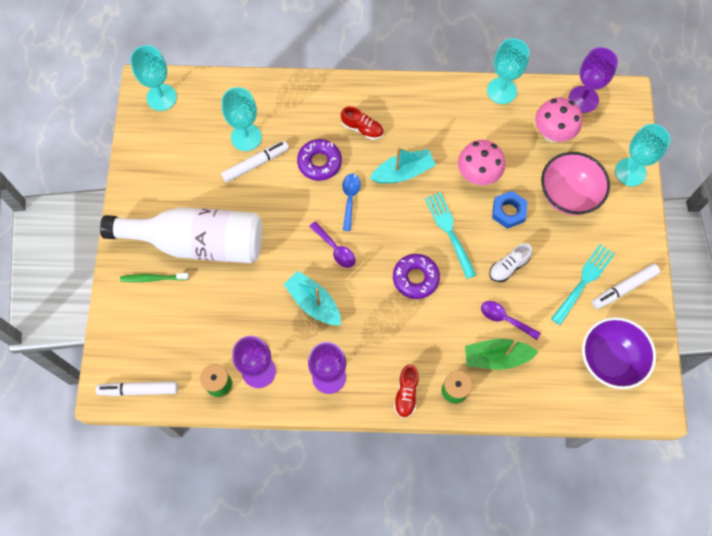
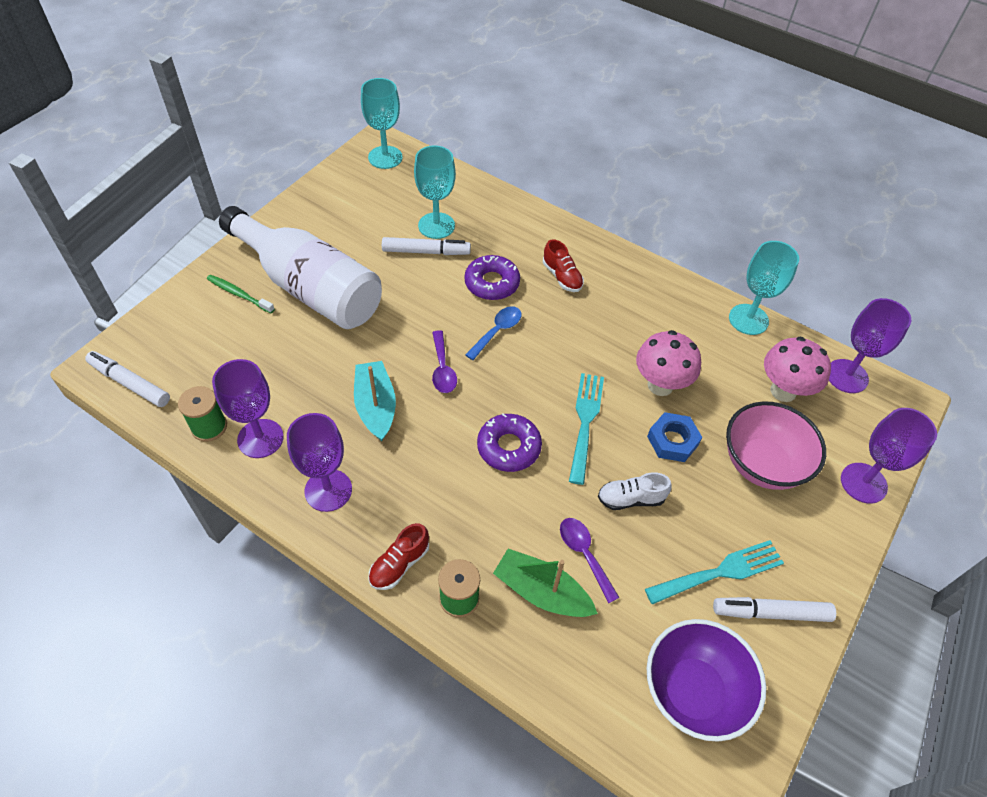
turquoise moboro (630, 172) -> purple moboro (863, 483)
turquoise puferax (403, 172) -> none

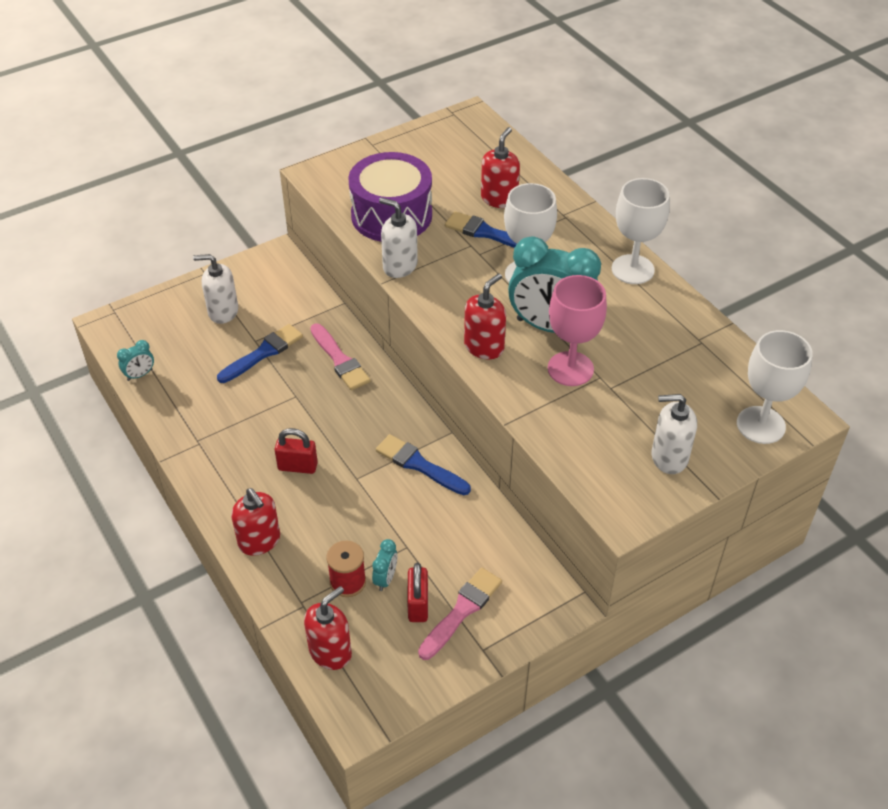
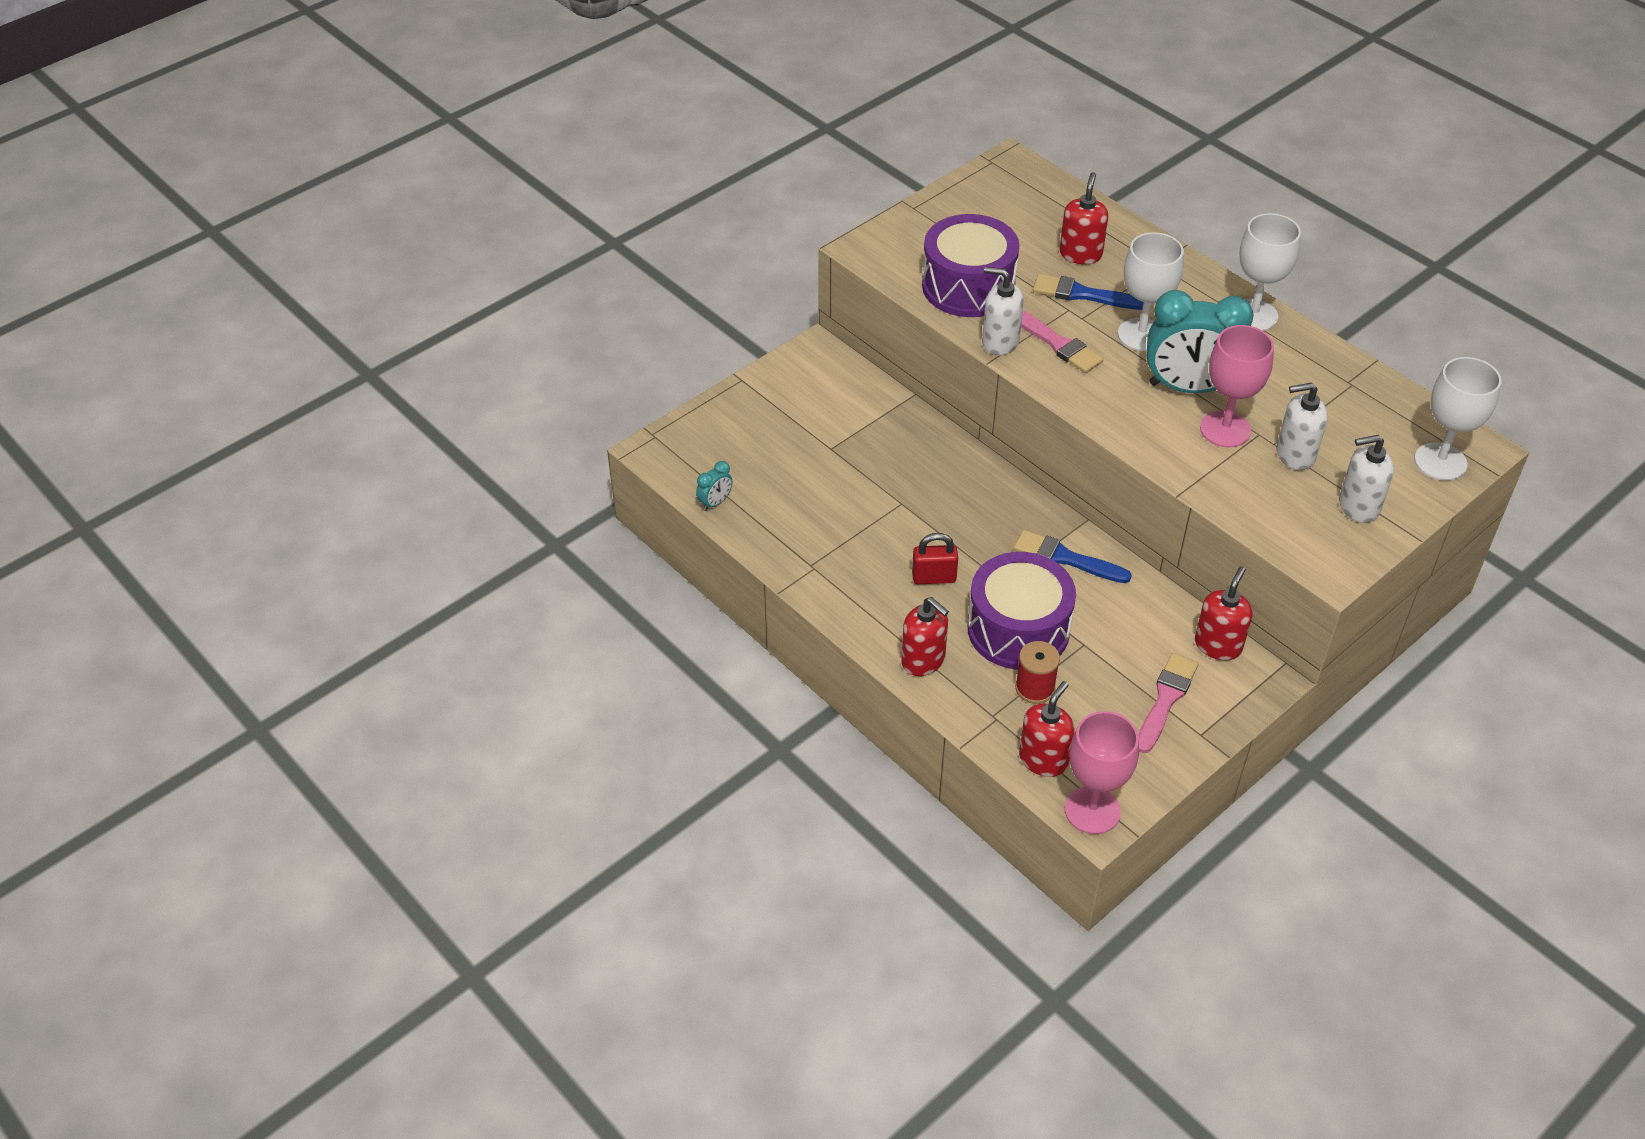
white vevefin (223, 312) -> white vevefin (1295, 455), relocated
red vevefin (484, 347) -> red vevefin (1218, 645), relocated
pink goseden (339, 360) -> pink goseden (1056, 343), relocated
blue goseden (263, 353) -> none
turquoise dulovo (385, 578) -> none
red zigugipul (418, 605) -> none
none -> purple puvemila (1018, 629)
none -> pink moboro (1092, 810)

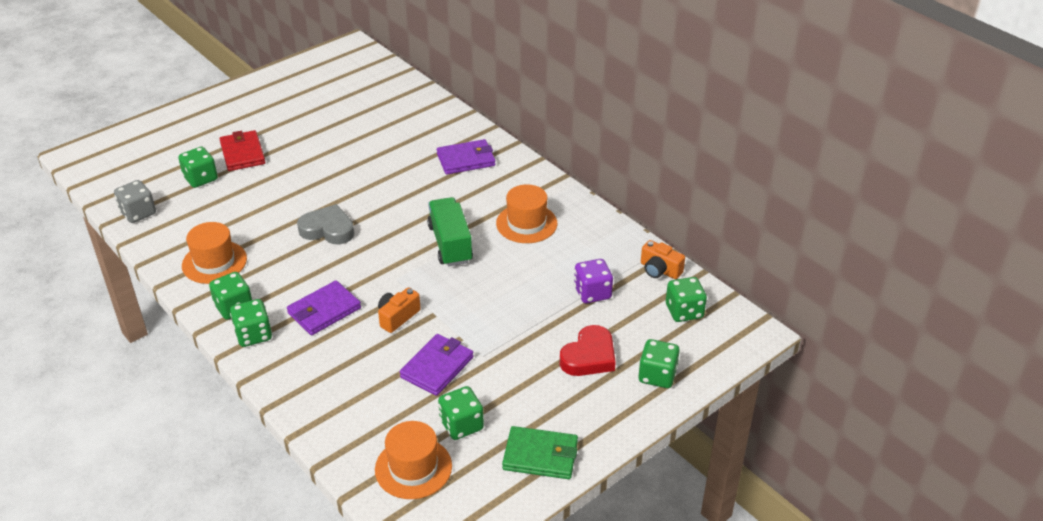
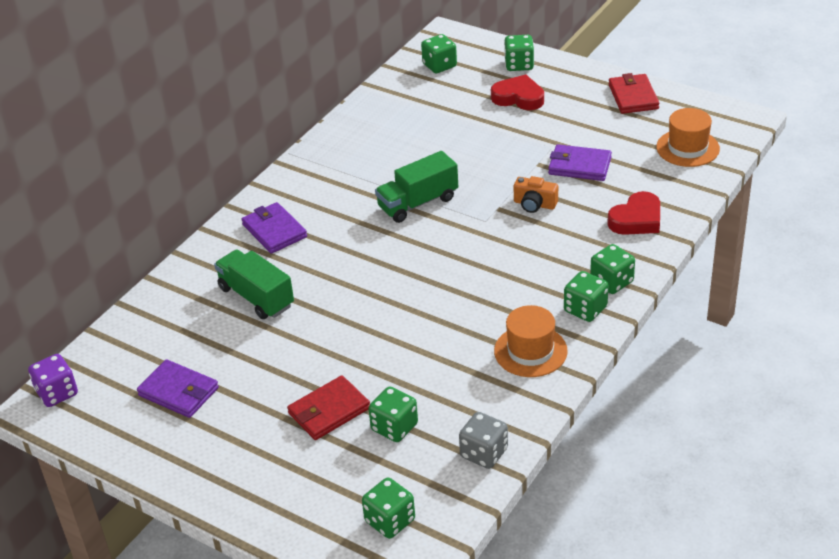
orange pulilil (526, 223) -> none
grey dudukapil (328, 229) -> none
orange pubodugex (659, 270) -> none
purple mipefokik (592, 293) -> purple mipefokik (57, 393), relocated
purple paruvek (324, 311) -> purple paruvek (179, 392), relocated
green mipefokik (461, 425) -> green mipefokik (390, 521), relocated
green paruvek (540, 456) -> red paruvek (633, 97)
none -> red dudukapil (636, 219)
none -> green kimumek (256, 297)

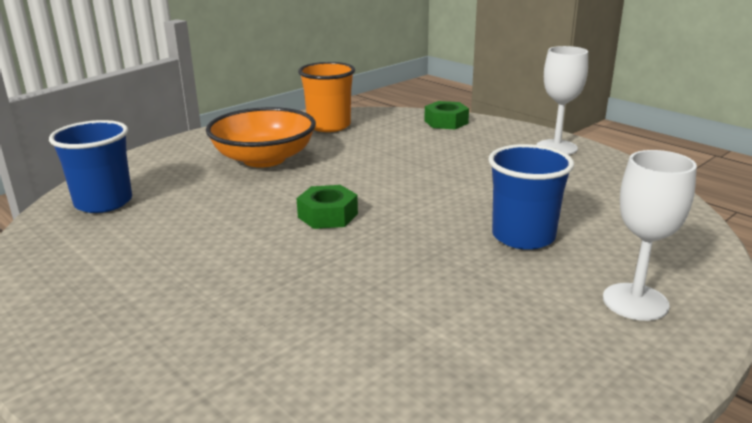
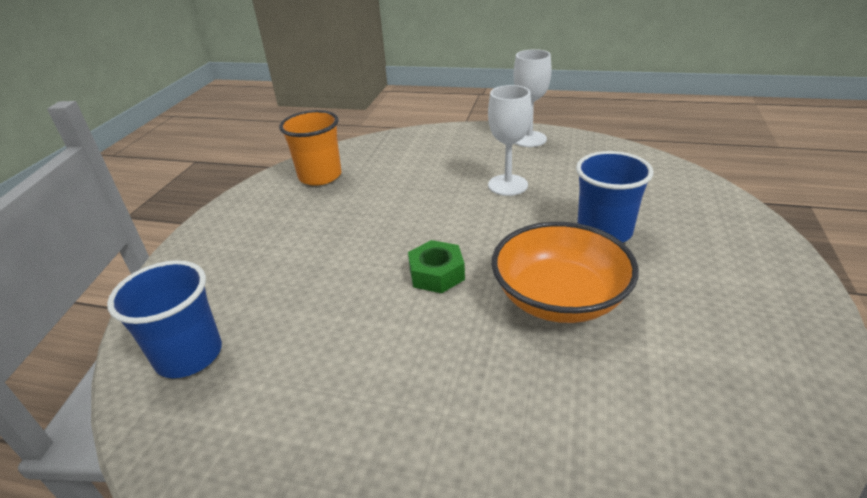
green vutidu (446, 122) -> none
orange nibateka (264, 159) -> orange nibateka (559, 298), relocated
white moboro (635, 302) -> white moboro (507, 185), relocated

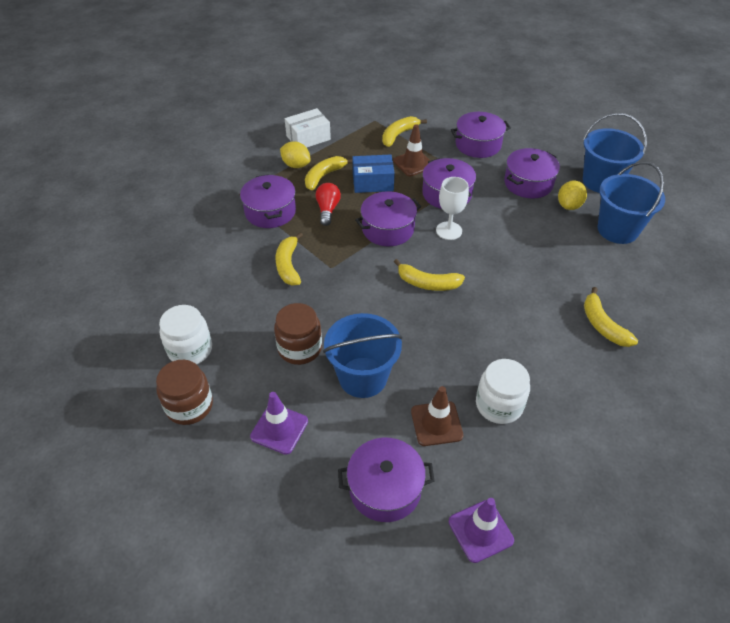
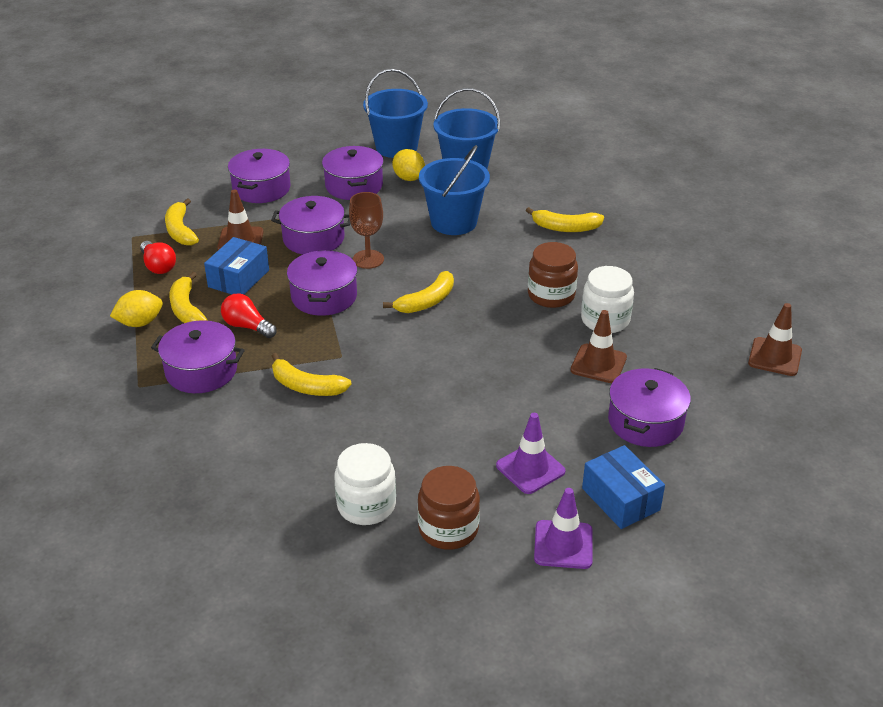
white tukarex (308, 138) -> none
white moboro (449, 230) -> brown moboro (368, 259)
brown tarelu (300, 348) -> brown tarelu (551, 295), relocated
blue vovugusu (363, 377) -> blue vovugusu (453, 222), relocated
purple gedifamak (480, 531) -> purple gedifamak (563, 545), relocated
none -> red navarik (158, 266)
none -> brown gedifamak (775, 357)
none -> blue tukarex (620, 499)

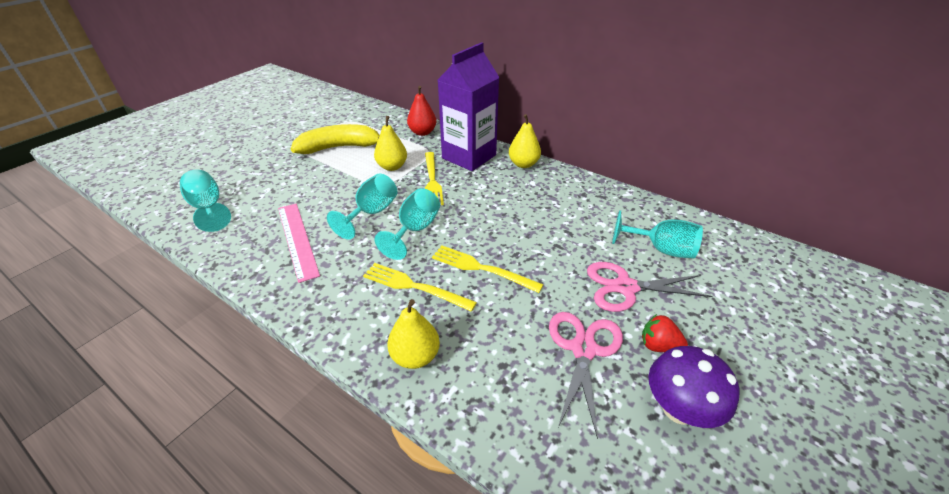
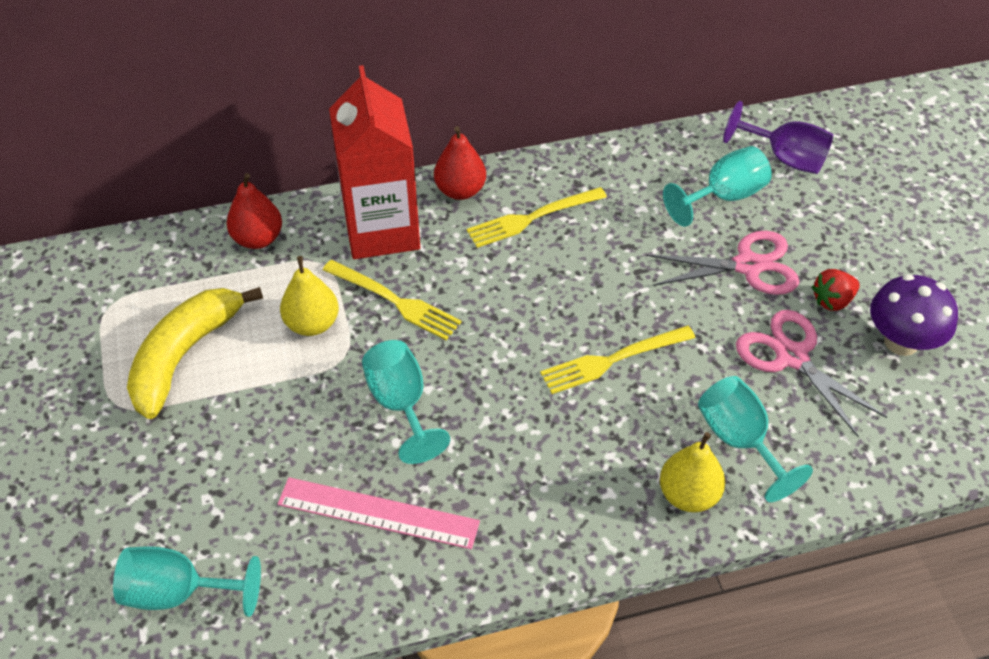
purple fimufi (469, 157) -> red fimufi (382, 230)
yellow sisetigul (523, 164) -> red sisetigul (460, 190)
turquoise moboro (415, 230) -> turquoise moboro (739, 440), relocated
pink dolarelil (625, 287) -> pink dolarelil (747, 266), 135 degrees counterclockwise
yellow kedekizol (413, 286) -> yellow kedekizol (531, 219), relocated
none -> purple moboro (785, 158)

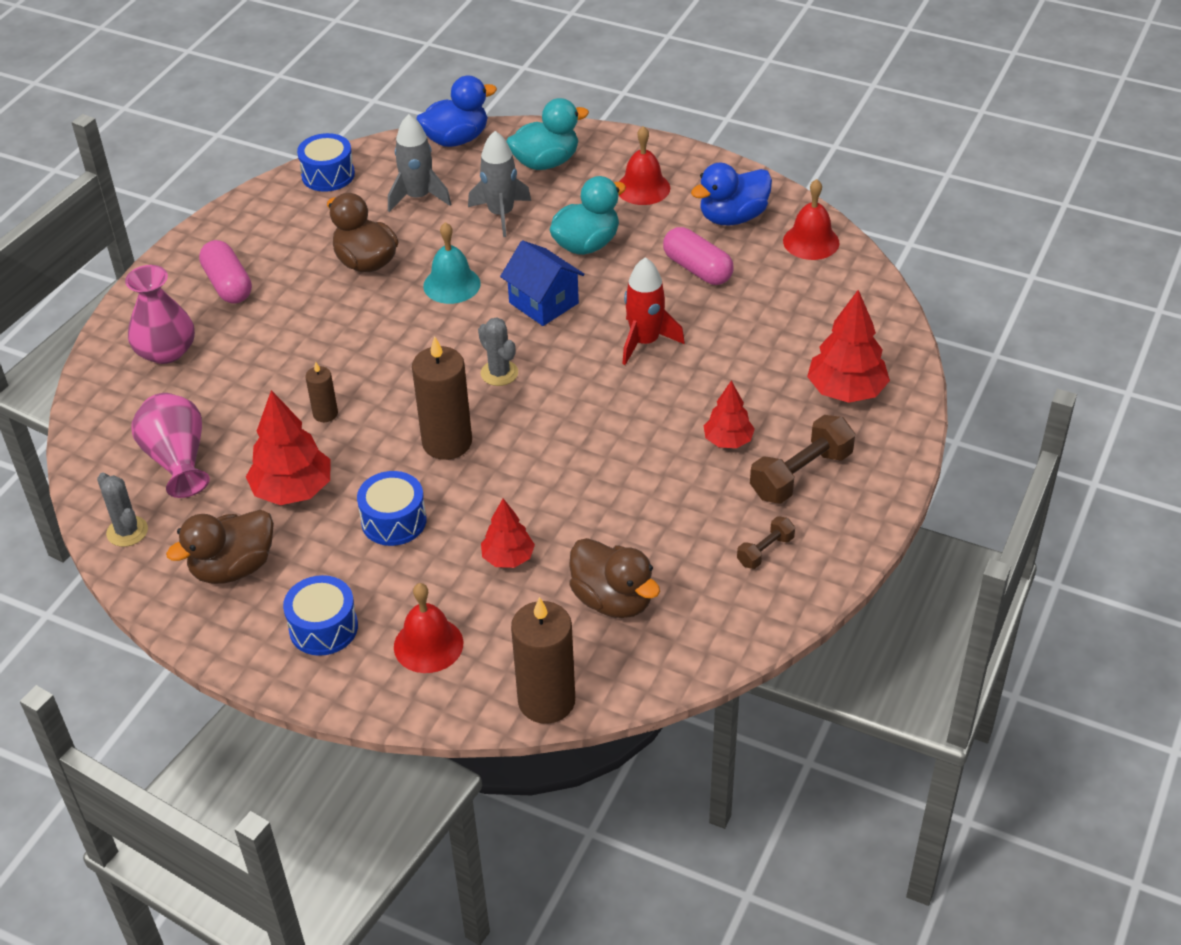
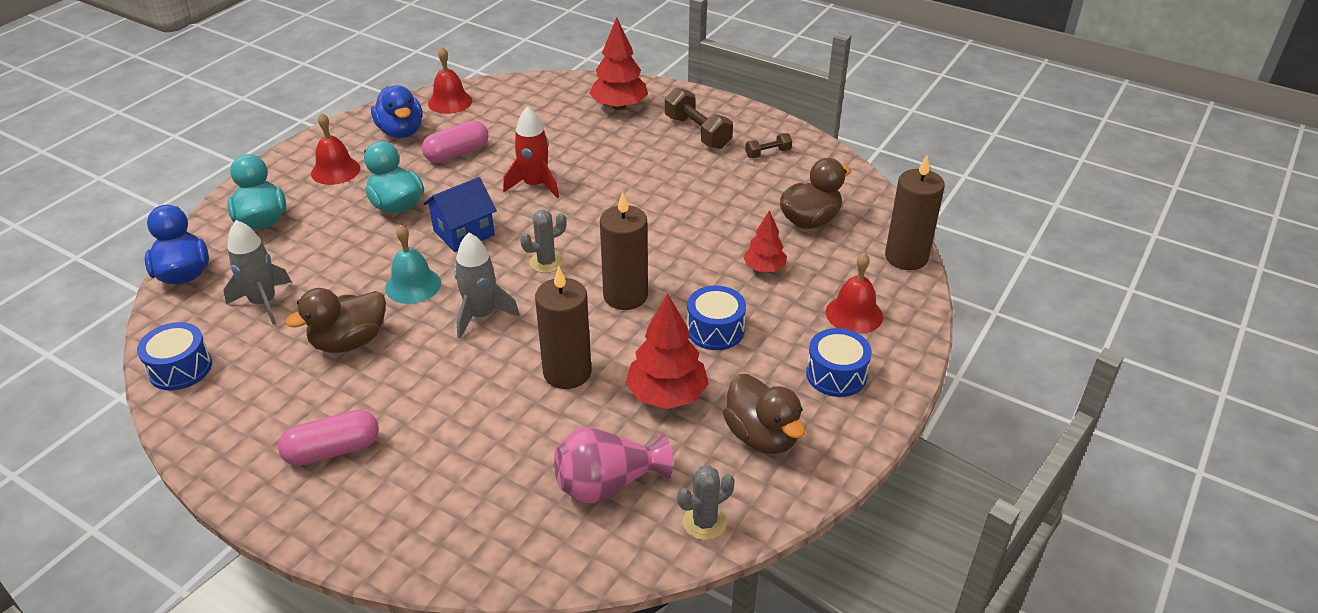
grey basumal (501, 214) -> grey basumal (481, 315), relocated
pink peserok (166, 351) -> none
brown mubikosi (325, 414) -> brown mubikosi (567, 372), x1.96
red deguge (728, 441) -> none
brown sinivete (765, 551) -> brown sinivete (768, 153), 75 degrees counterclockwise

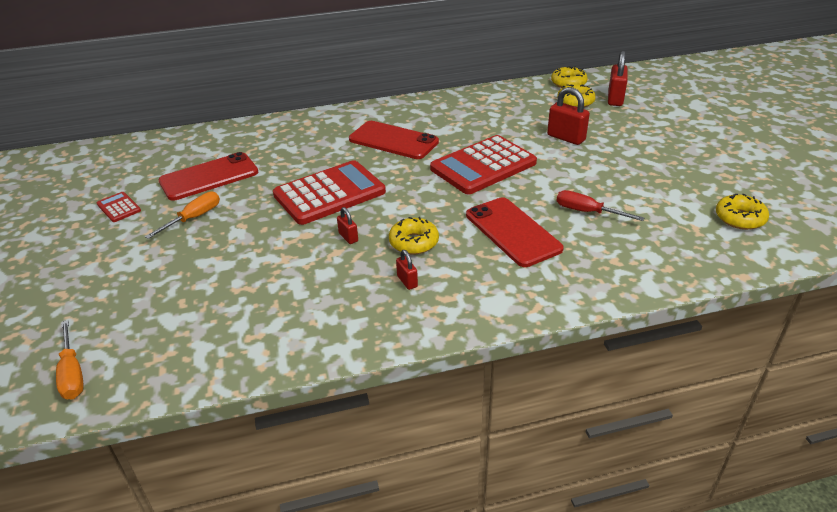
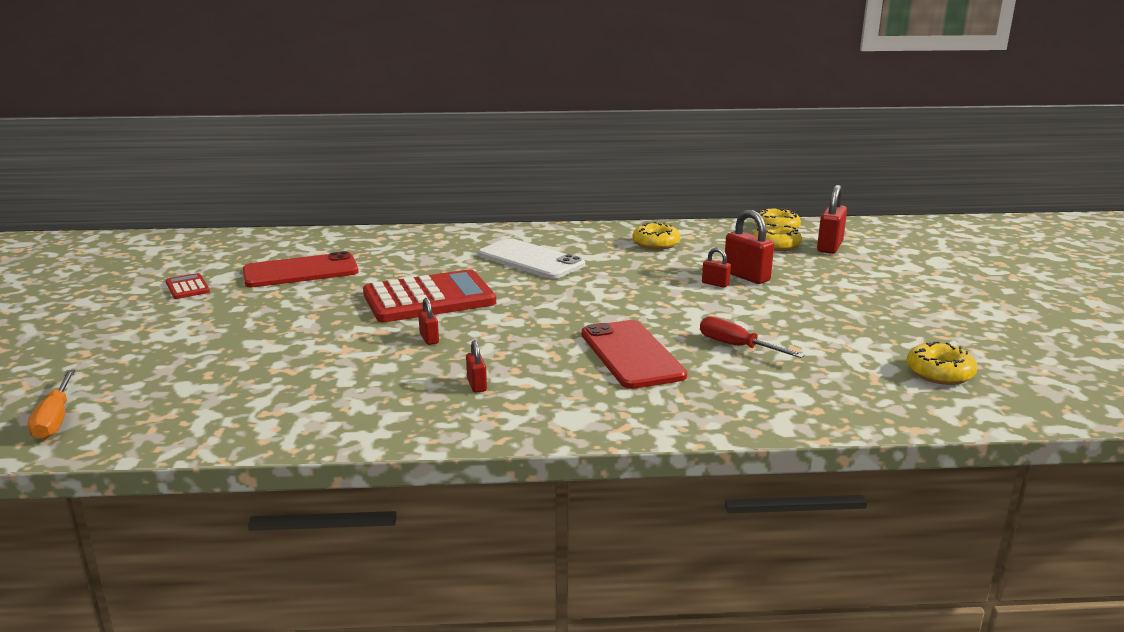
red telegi (393, 140) -> white telegi (531, 260)
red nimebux (483, 166) -> none
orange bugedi (194, 218) -> none
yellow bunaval (414, 242) -> yellow bunaval (656, 244), relocated
none -> red zigugipul (715, 284)

